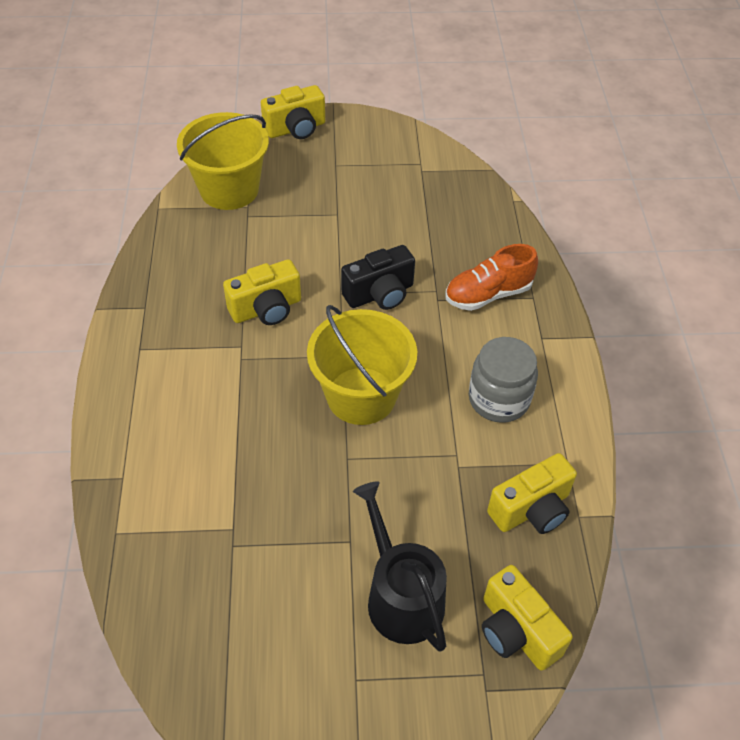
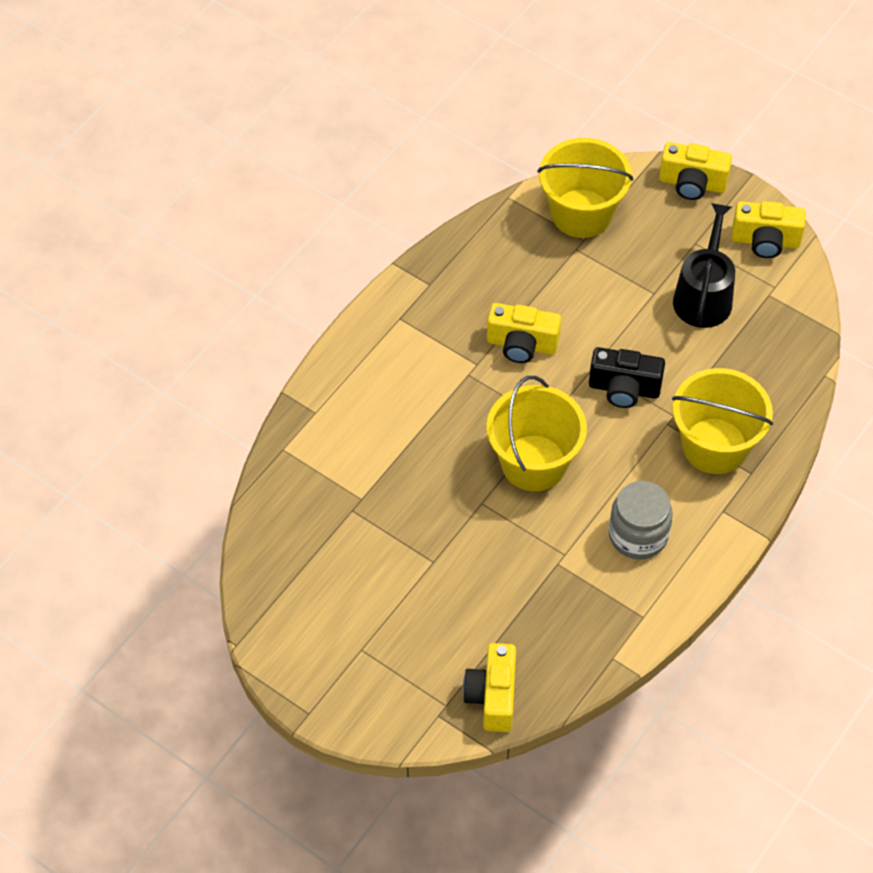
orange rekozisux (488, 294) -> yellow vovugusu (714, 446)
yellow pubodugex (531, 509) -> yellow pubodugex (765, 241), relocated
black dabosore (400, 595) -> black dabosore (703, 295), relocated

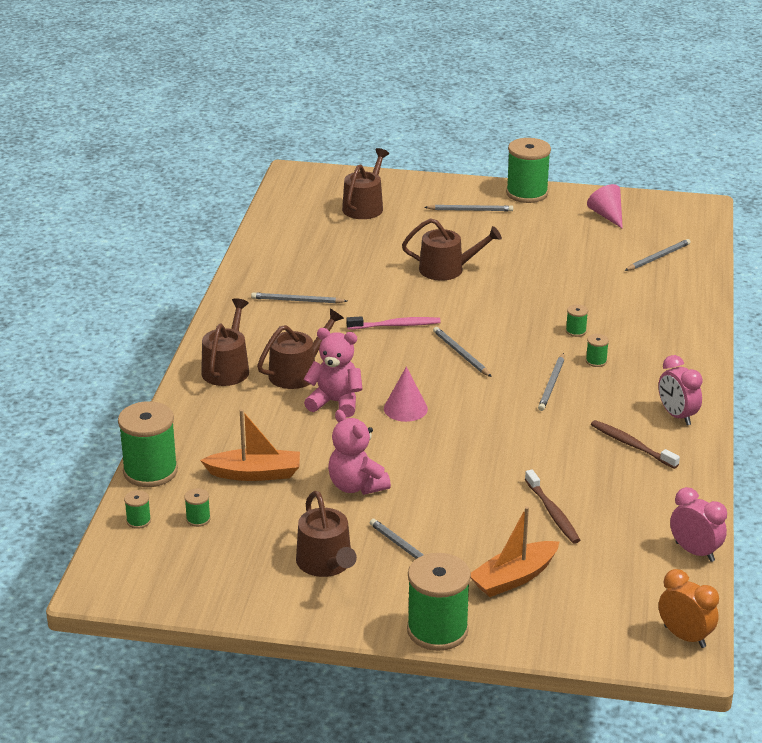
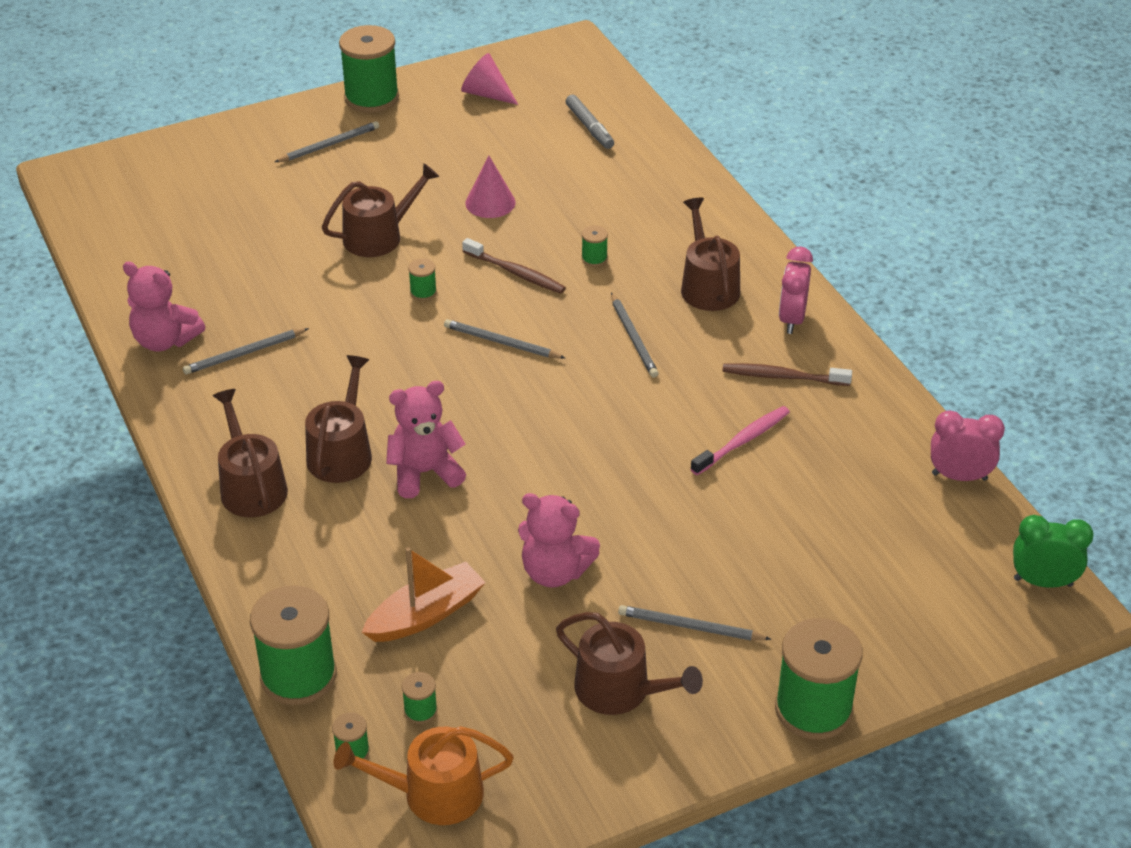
brown dabosore (365, 206) -> brown dabosore (708, 286), relocated
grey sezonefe (658, 257) -> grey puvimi (589, 127)
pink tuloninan (396, 325) -> pink tuloninan (743, 441), relocated
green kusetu (596, 361) -> green kusetu (423, 292), relocated
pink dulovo (677, 416) -> pink dulovo (792, 319), 75 degrees clockwise
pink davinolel (405, 408) -> pink davinolel (490, 202), relocated
brown tuloninan (552, 513) -> brown tuloninan (516, 273), relocated
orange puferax (514, 578) -> none
orange dulovo (684, 637) -> green dulovo (1043, 582)
none -> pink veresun (165, 340)
none -> orange dabosore (432, 794)

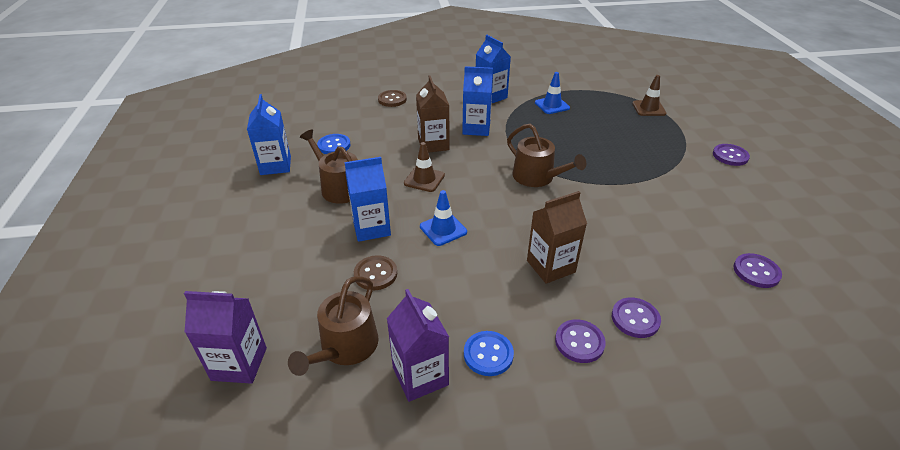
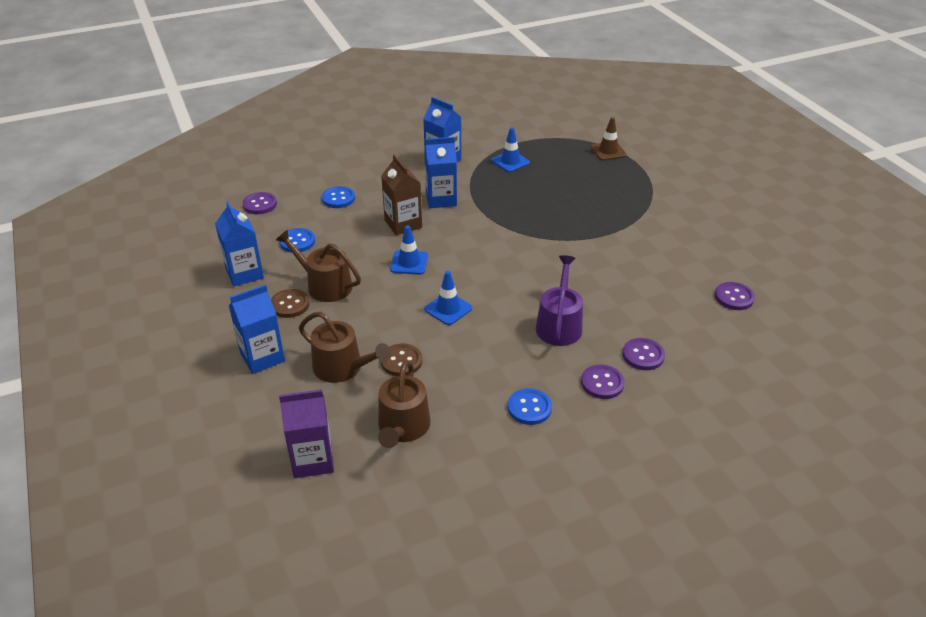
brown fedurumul (392, 99) -> brown fedurumul (290, 305), relocated
brown dabosore (537, 177) -> brown dabosore (342, 367), relocated
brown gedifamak (424, 179) -> blue gedifamak (409, 262)
purple fedurumul (730, 156) -> purple fedurumul (260, 204), relocated
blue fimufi (371, 228) -> blue fimufi (262, 357), relocated
brown fimufi (550, 266) -> purple dabosore (559, 325)
purple fimufi (420, 376) -> none
none -> blue fedurumul (338, 198)

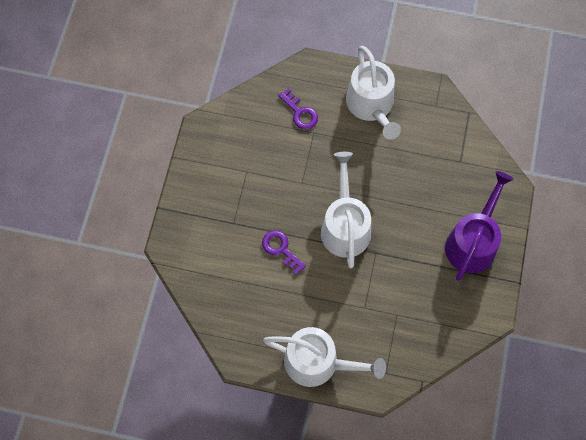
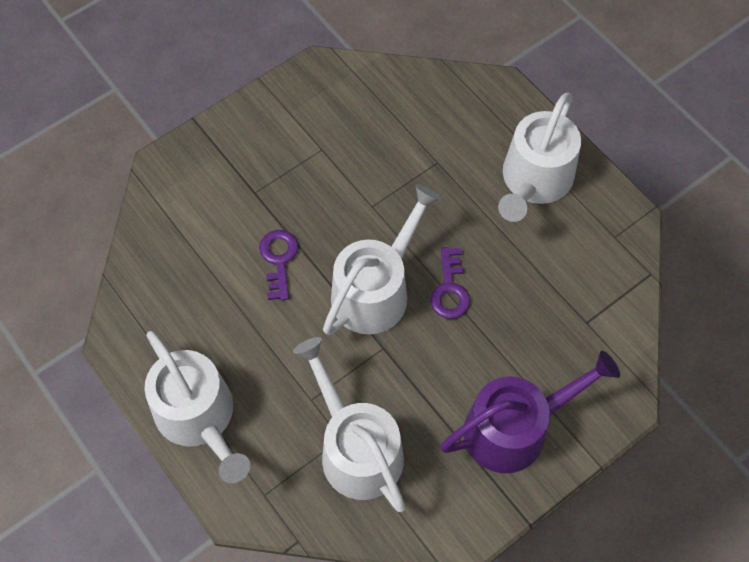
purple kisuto (300, 113) -> purple kisuto (450, 289), relocated
none -> white dabosore (356, 448)

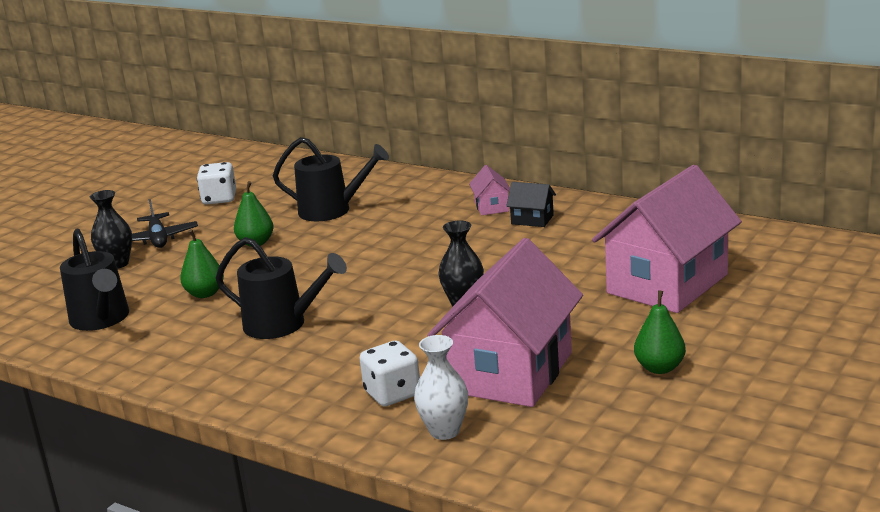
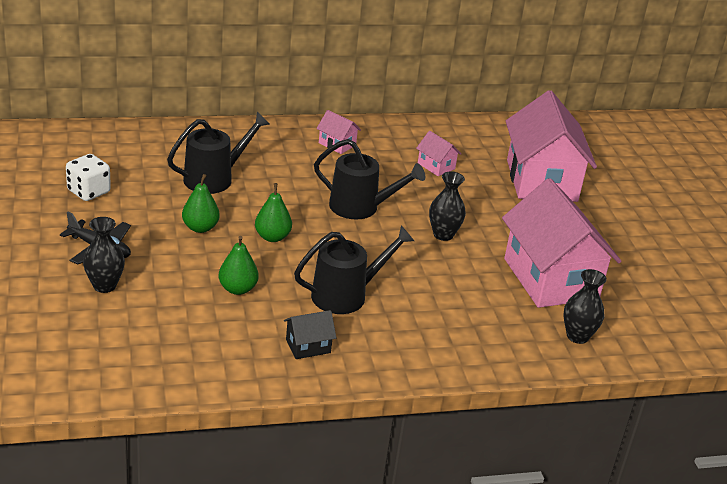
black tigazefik (532, 219) -> black tigazefik (308, 346), relocated
black dabosore (101, 319) -> black dabosore (360, 207), relocated
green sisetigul (659, 368) -> green sisetigul (272, 237), relocated
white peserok (444, 431) -> black peserok (577, 336)
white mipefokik (392, 394) -> none
none -> pink tigazefik (436, 166)

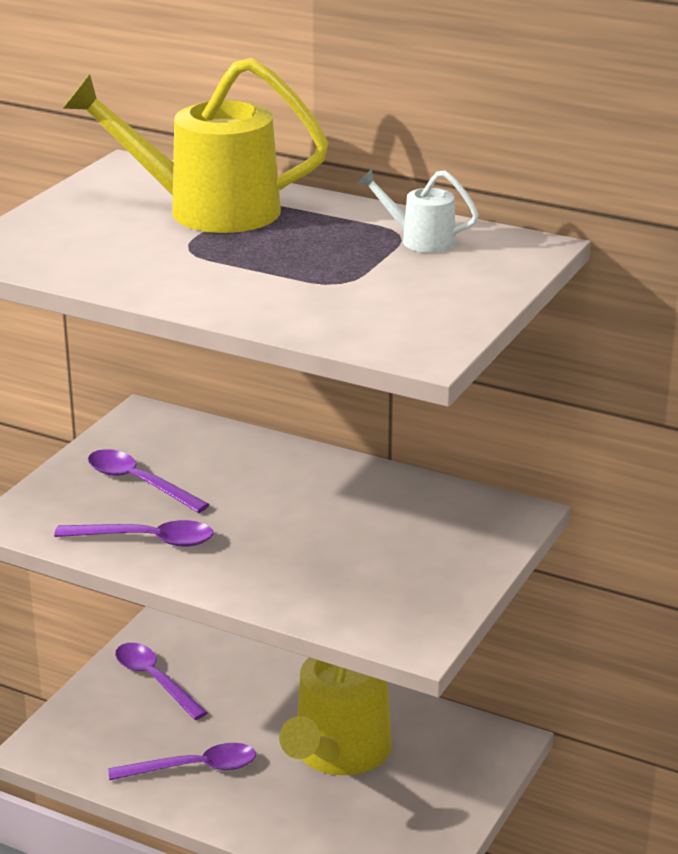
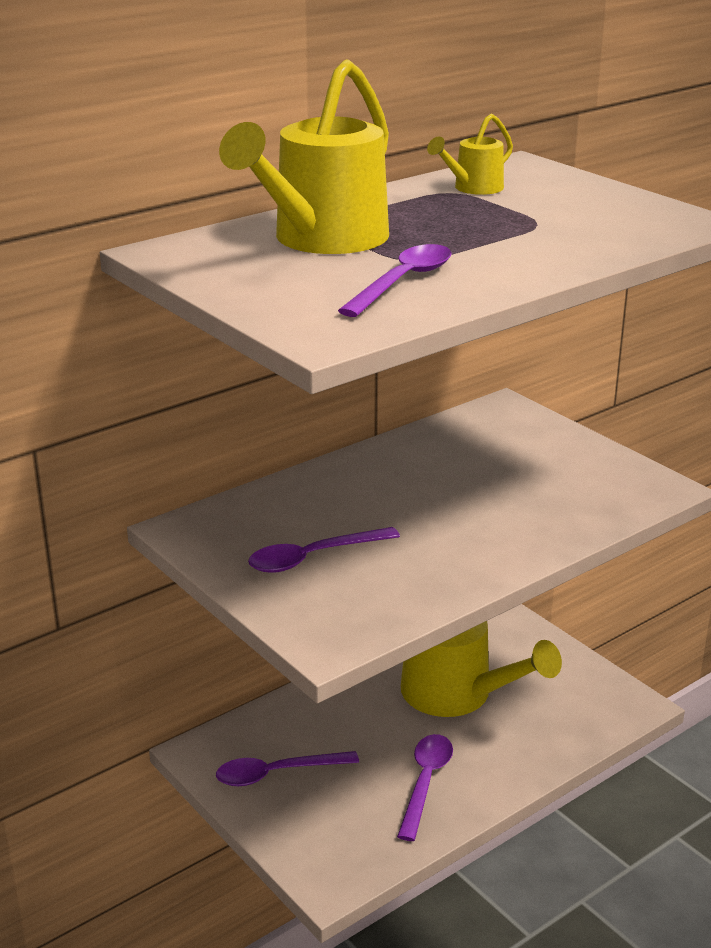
white dabosore (420, 240) -> yellow dabosore (473, 188)
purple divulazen (146, 540) -> purple divulazen (403, 282), relocated

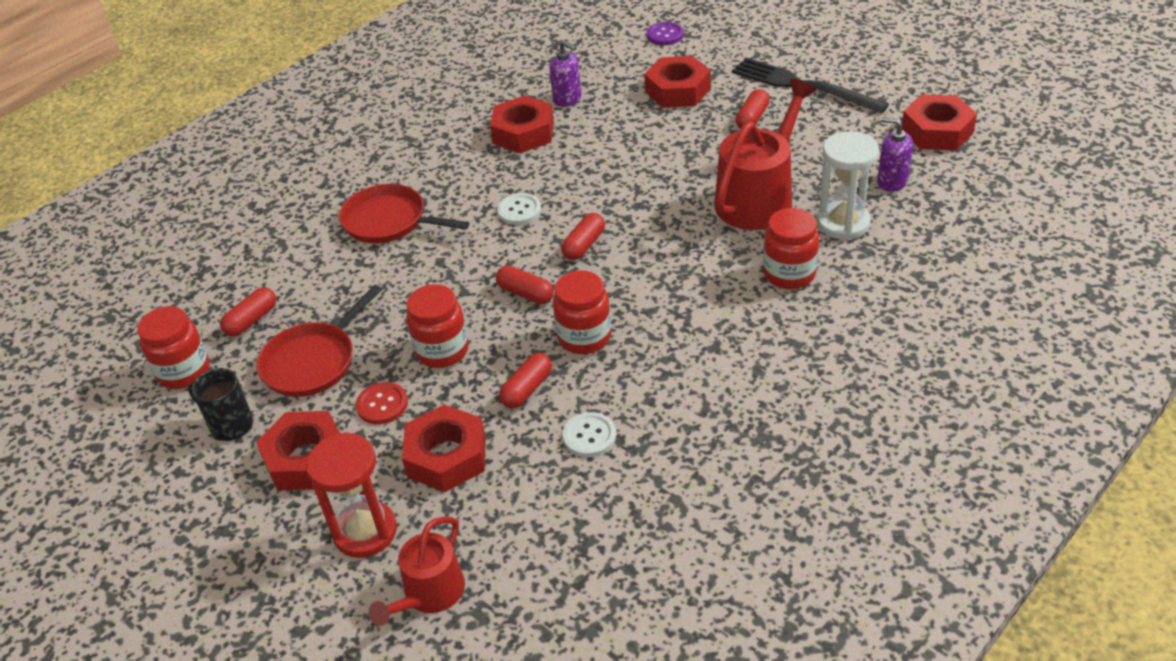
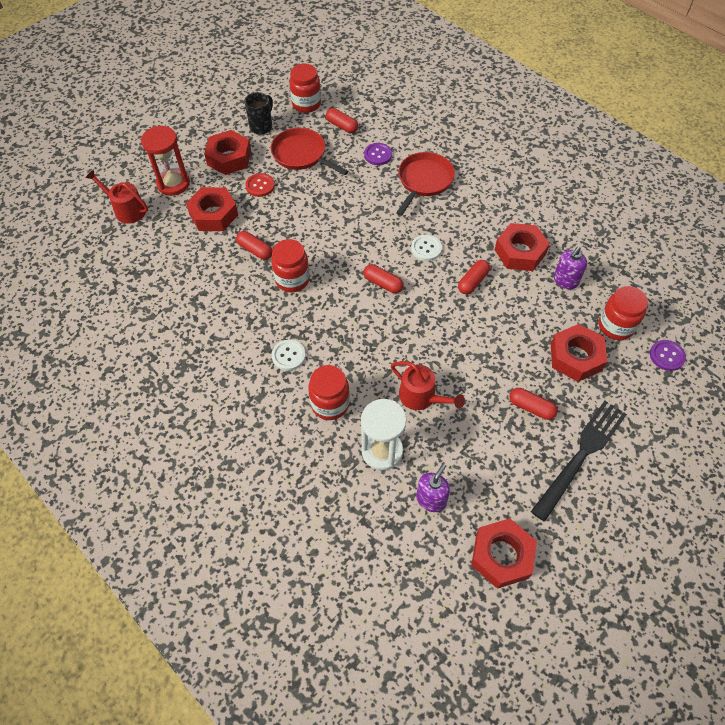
red dabosore (759, 198) -> red dabosore (421, 397), x0.60
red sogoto (525, 293) -> red sogoto (473, 282), relocated
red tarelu (442, 351) -> red tarelu (615, 326), relocated
white fedurumul (589, 436) -> white fedurumul (288, 356), relocated
none -> purple fedurumul (378, 155)

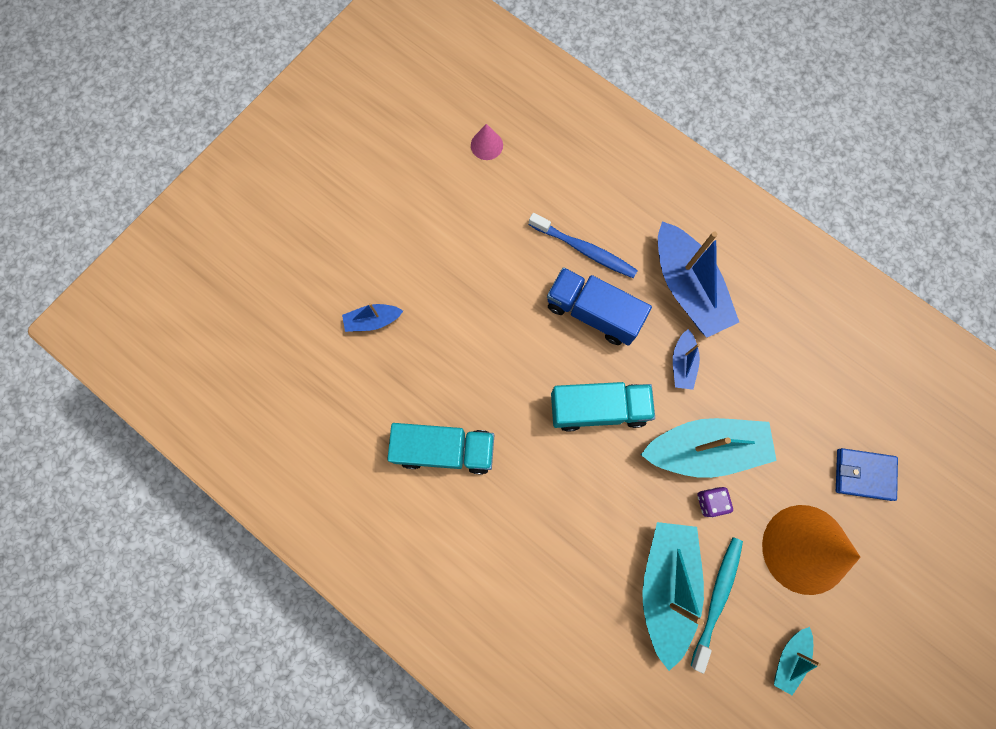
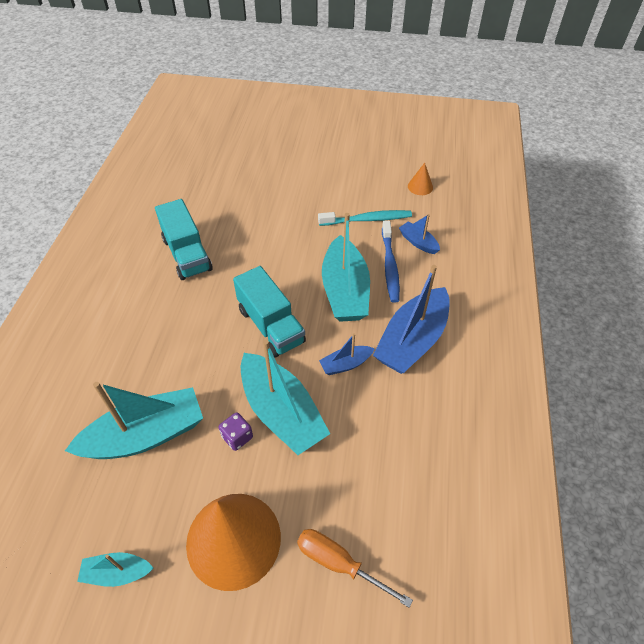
pink davinolel (486, 145) -> orange davinolel (420, 187)
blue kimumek (593, 313) -> turquoise puferax (345, 291)
blue puferax (373, 320) -> blue puferax (418, 242), relocated
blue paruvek (863, 474) -> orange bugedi (339, 564)
turquoise tuloninan (716, 598) -> turquoise tuloninan (367, 220), relocated

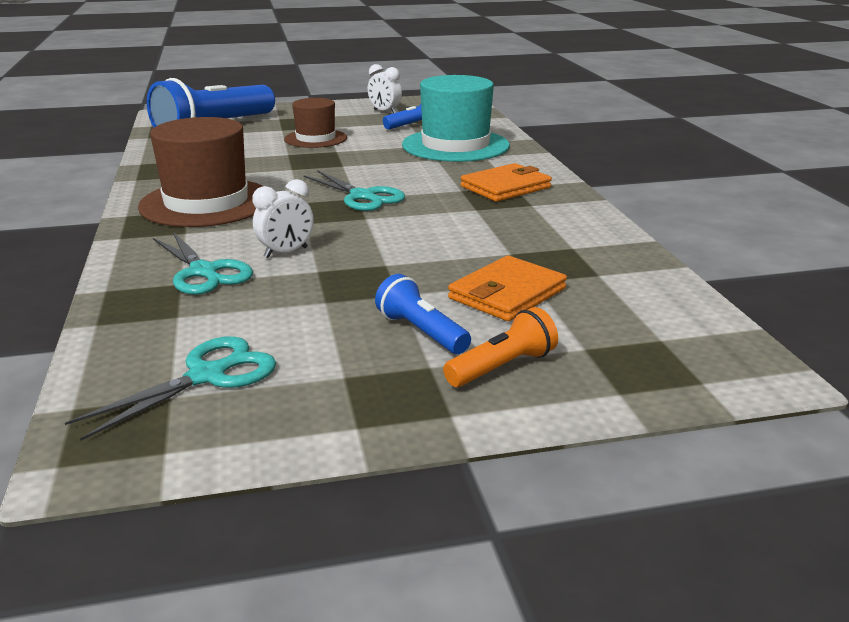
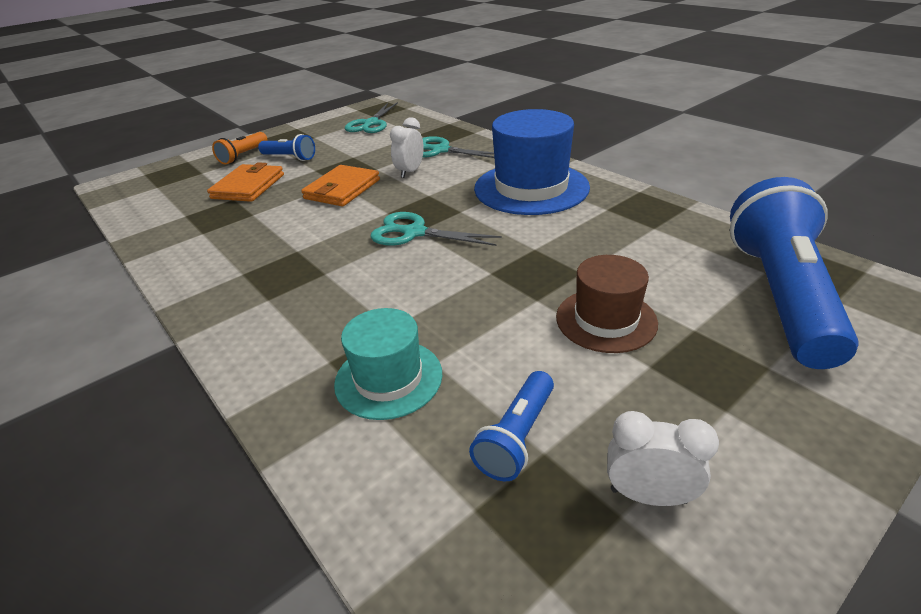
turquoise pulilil (455, 145) -> turquoise pulilil (388, 378), x0.60
brown pulilil (206, 203) -> blue pulilil (531, 188)
orange paruvek (505, 187) -> orange paruvek (342, 189), relocated

